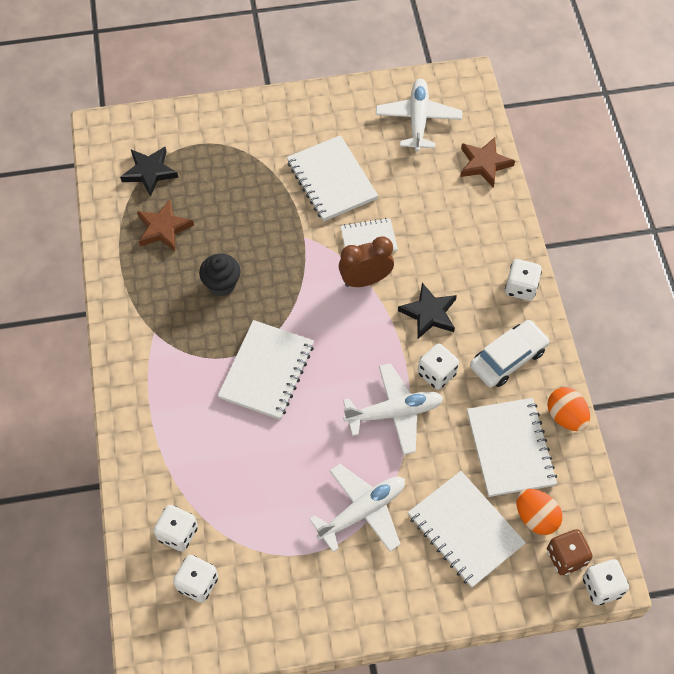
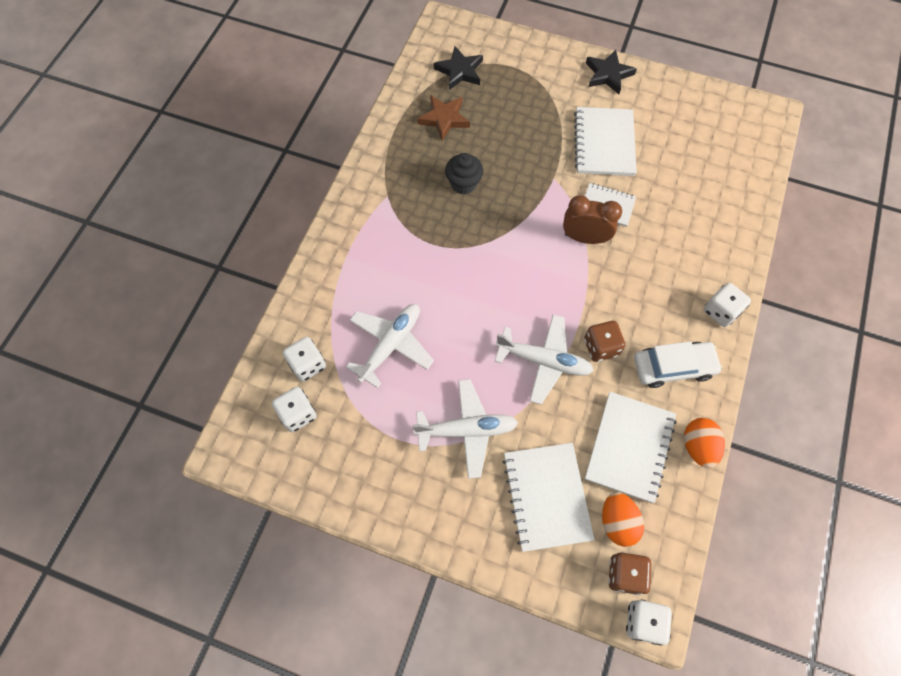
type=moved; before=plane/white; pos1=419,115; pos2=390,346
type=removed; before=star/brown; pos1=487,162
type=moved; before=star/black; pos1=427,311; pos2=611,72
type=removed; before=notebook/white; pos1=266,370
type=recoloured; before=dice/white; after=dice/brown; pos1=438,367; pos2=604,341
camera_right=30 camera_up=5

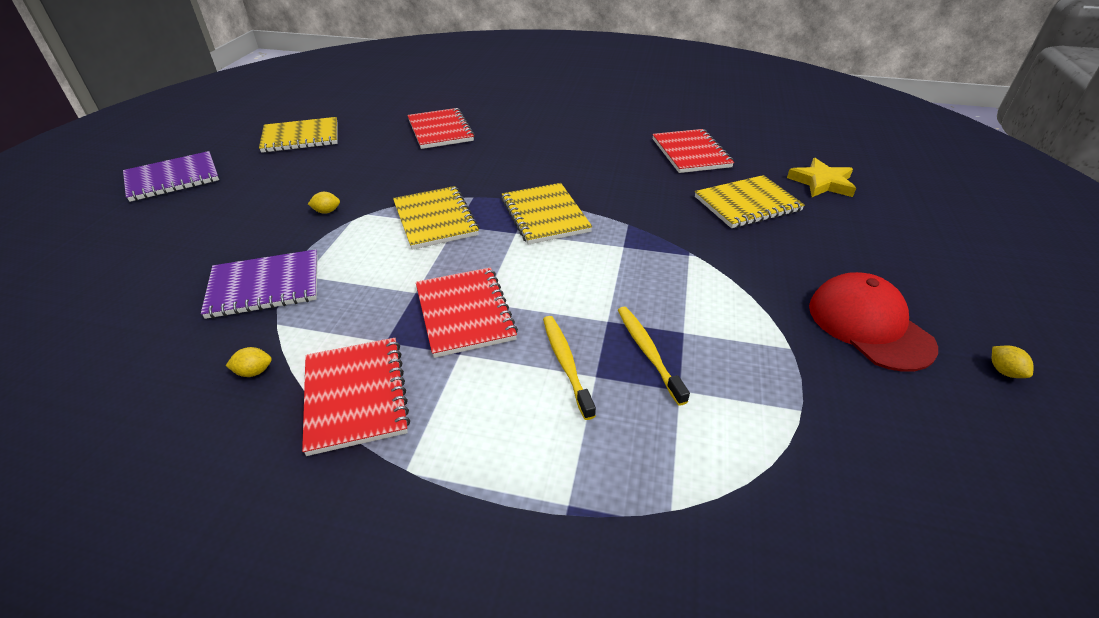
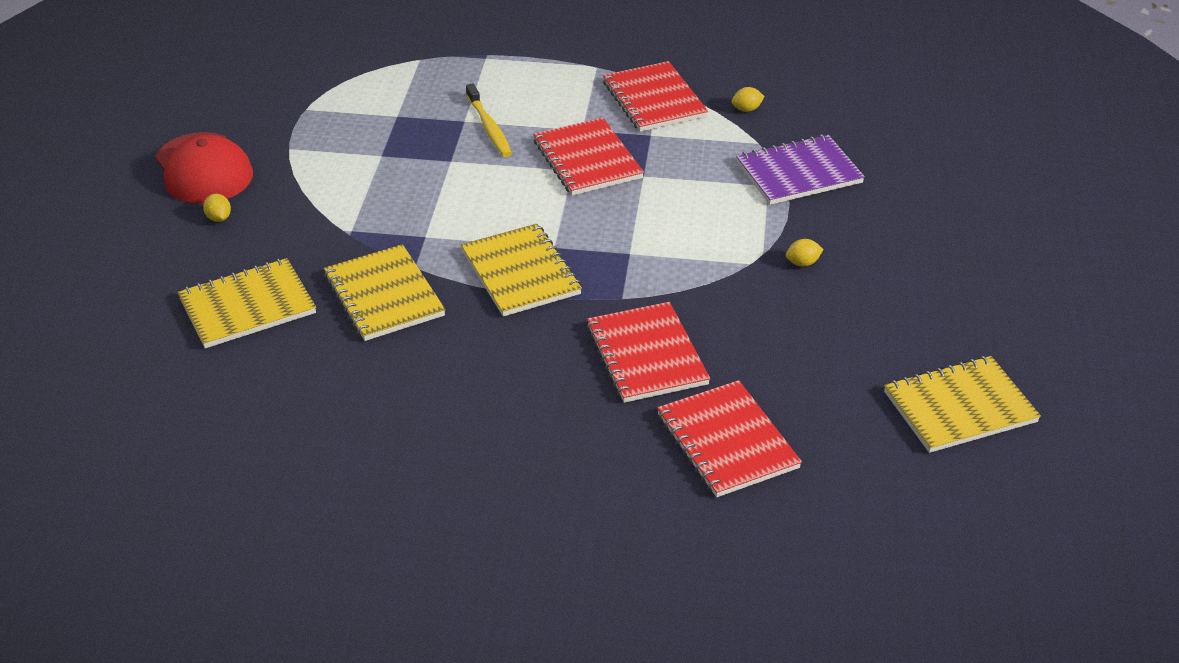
type=moved; before=notebook/red; pos1=693,151; pos2=648,352
type=removed; before=notebook/purple; pos1=171,176
type=removed; before=star/yellow; pos1=821,177
type=moved; before=notebook/yellow; pos1=436,218; pos2=384,292
type=removed; before=toothbrush/yellow; pos1=654,356
type=moved; before=lemon/yellow; pos1=1013,361; pos2=217,208
camera_right=175 camera_up=0

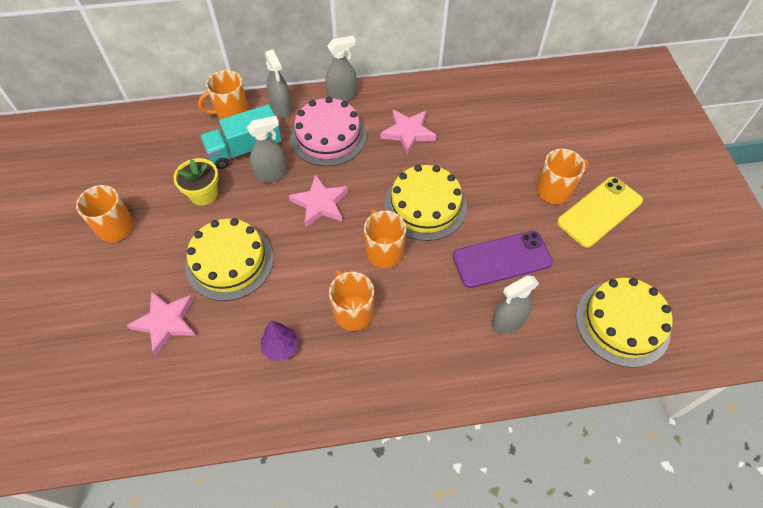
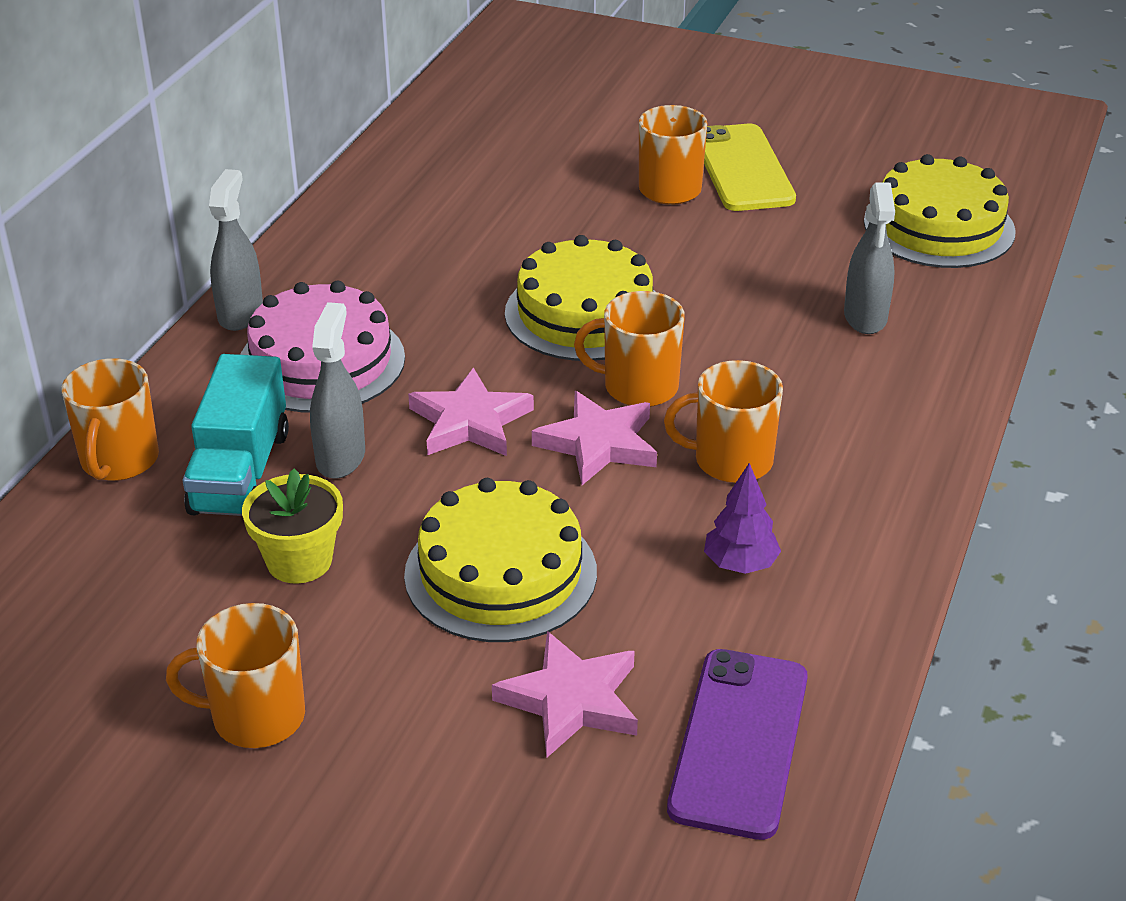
type=removed; before=spray bottle/grey; pos1=278,84
type=moved; before=star/pink; pos1=408,132; pos2=594,438
type=moved; before=phone/purple; pos1=503,259; pos2=737,744
camera_right=-60 camera_up=-20

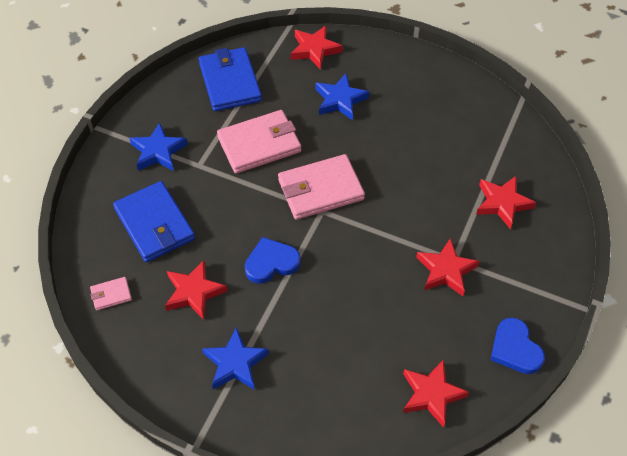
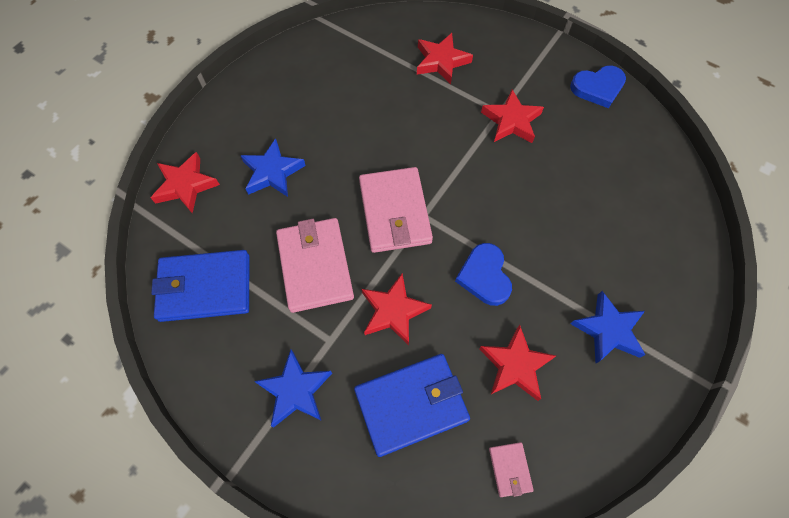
type=moved; before=star/red; pos1=436,394; pos2=397,309
camera_right=-80 camera_up=10

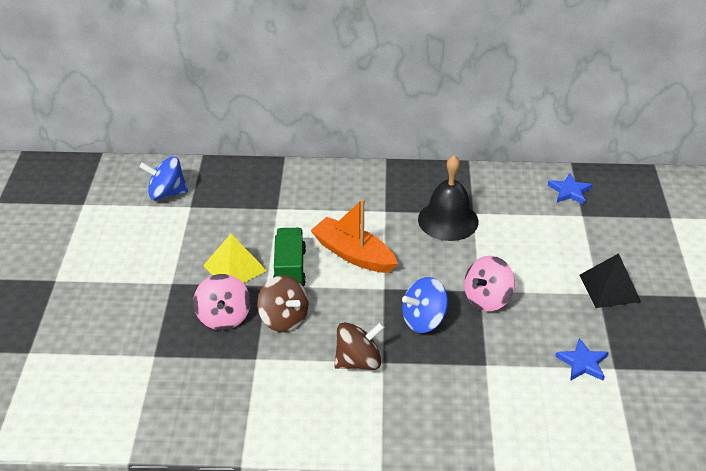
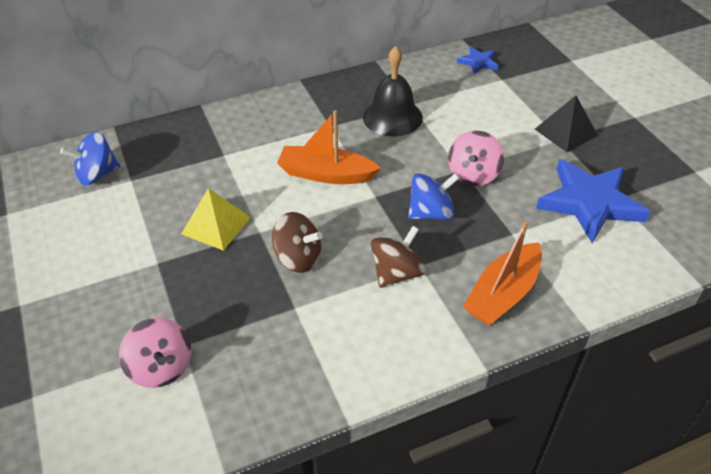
type=removed; before=truck/green; pos1=289,257
type=moved; before=spinning top/pink; pos1=222,302; pos2=155,353
type=turned; before=spinning top/blue; pos1=425,305; pos2=433,196; turn=-150
type=resized; before=star/blue; pos1=582,359; pos2=593,201; scale=2.09
type=added; after=boat/orange; pos2=502,273
camera_right=-25 camera_up=5

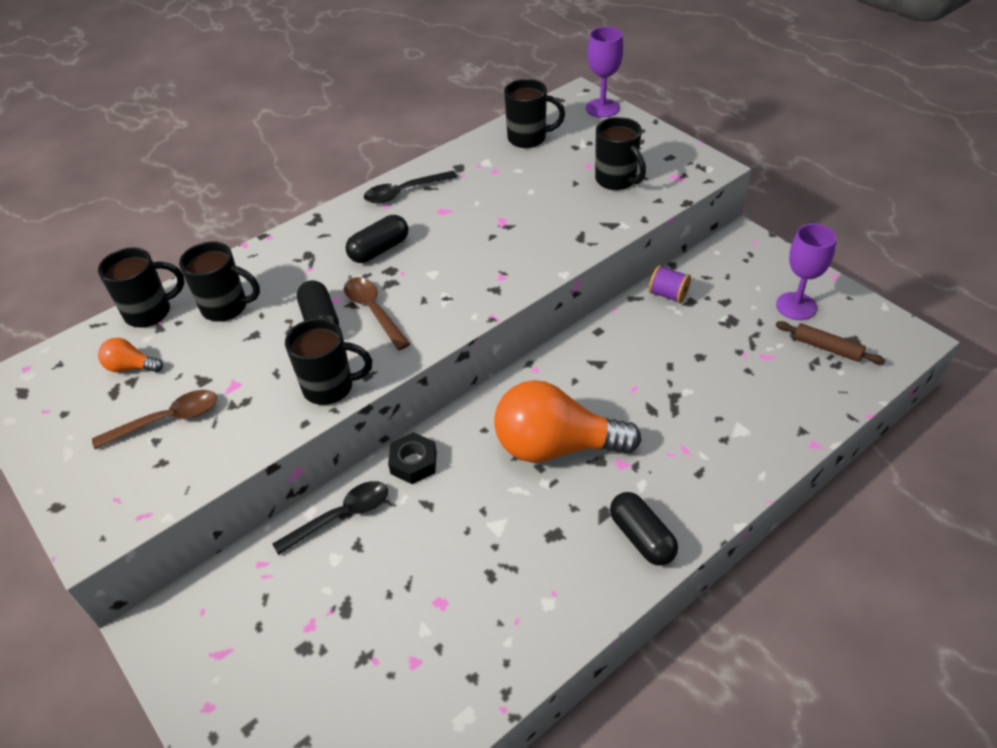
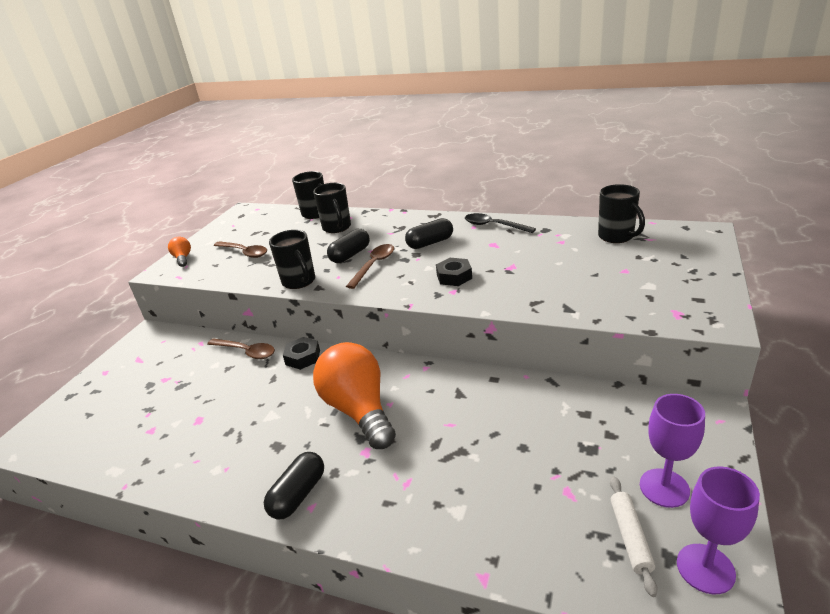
type=moved; before=goblet/purple; pos1=604,72; pos2=718,530
type=removed; before=mug/black; pos1=620,153
type=turned; before=capsule/black; pos1=376,239; pos2=429,233; turn=-45
type=removed; before=spool/purple; pos1=670,284
type=recoloured; before=rolling pin/brown; after=rolling pin/white; pos1=830,343; pos2=634,536
type=moved; before=light bulb/orange; pos1=130,355; pos2=179,252
type=recoloured; before=spoon/black; after=spoon/brown; pos1=330,518; pos2=241,348
type=added; after=nut/black; pos2=454,272
camera_right=60 camera_up=-15

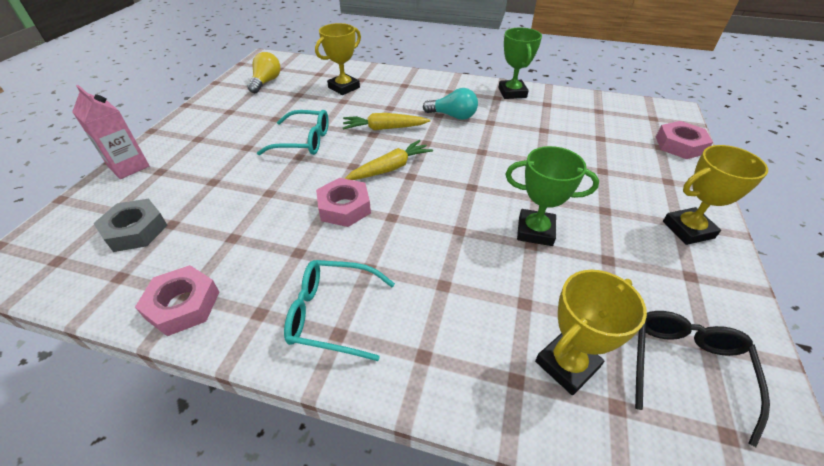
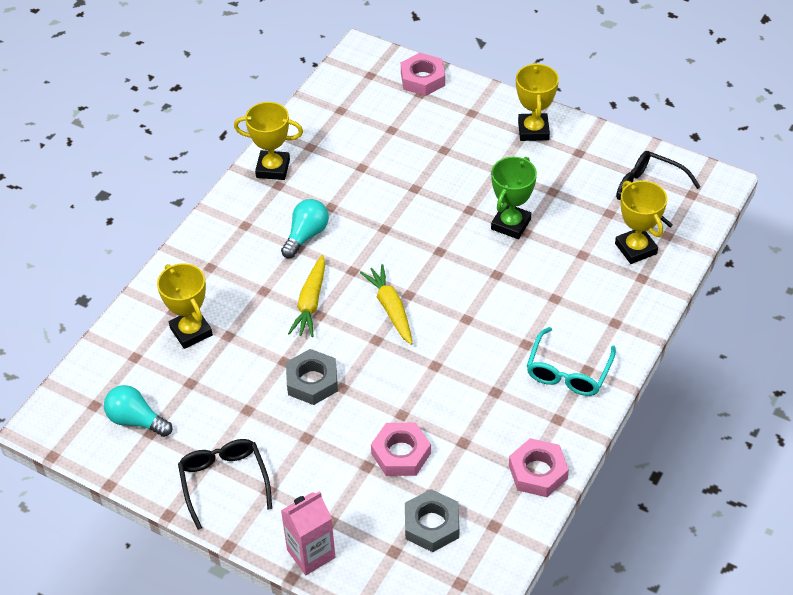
type=recoloured; before=trophy/green; after=trophy/yellow; pos1=520,63; pos2=268,141
type=recoloured; before=light bulb/yellow; after=light bulb/turquoise; pos1=264,72; pos2=138,411
type=replaced; before=glasses/turquoise; after=nut/grey; pos1=293,132; pos2=312,377
type=moved; before=nut/pink; pos1=343,202; pos2=401,449
type=added; after=glasses/black; pos2=225,484
camera_right=-75 camera_up=5

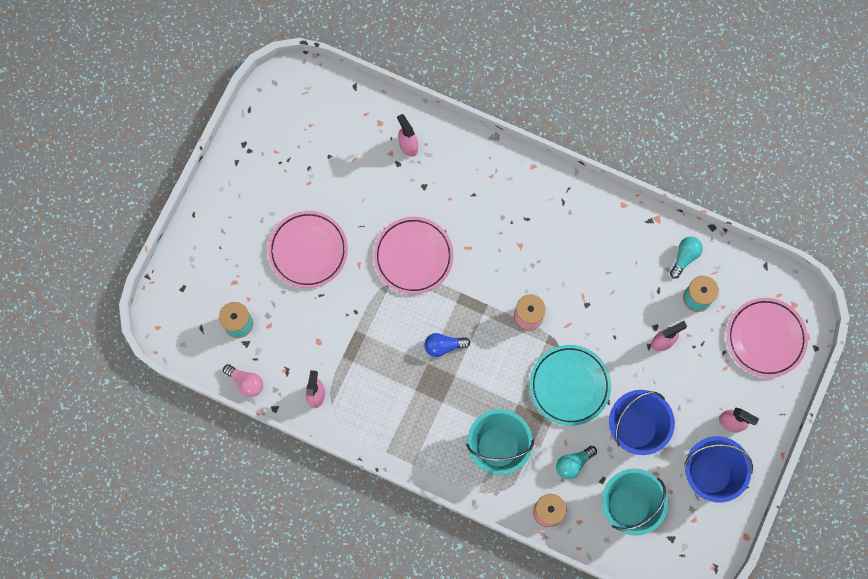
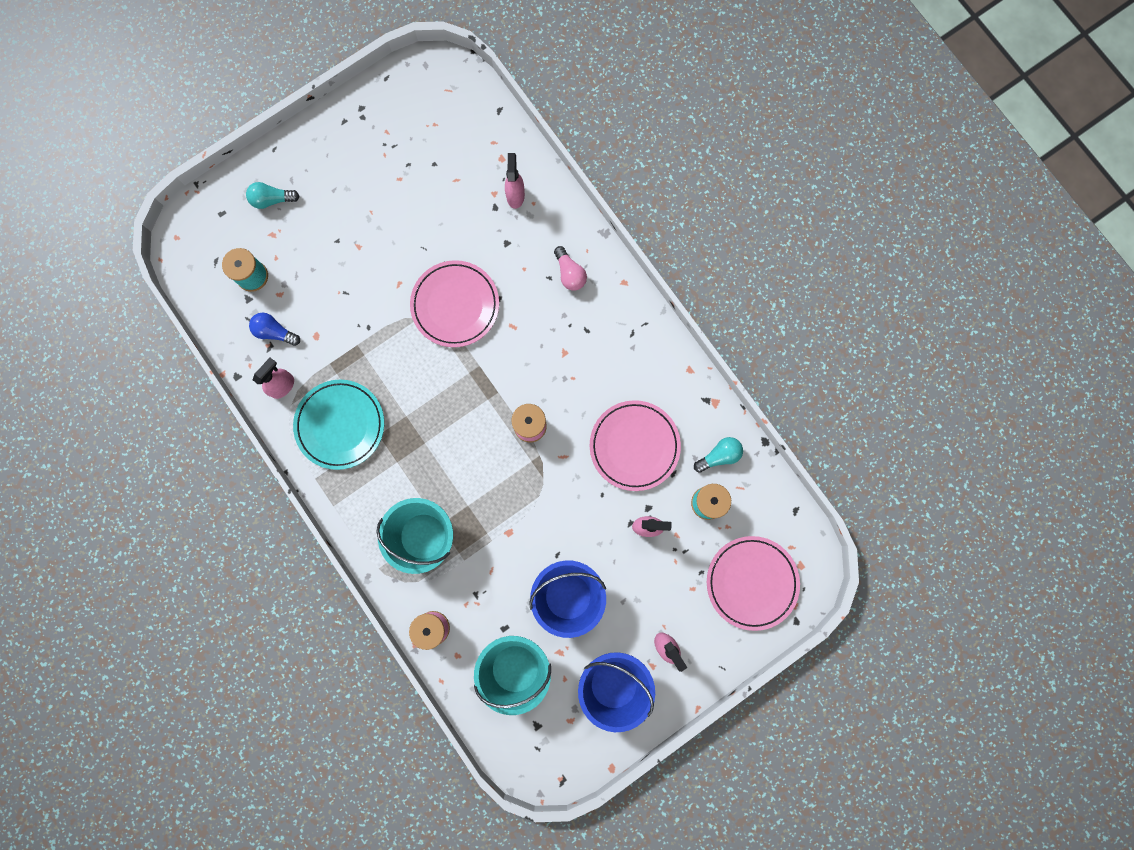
type=moved; before=plate/pink; pos1=308,249; pos2=635,445
type=moved; before=light bulb/blue; pos1=447,345; pos2=274,329
type=moved; before=plate/turquoise; pos1=570,385; pos2=338,425
type=moved; before=light bulb/pink; pos1=243,380; pos2=570,268
type=moved; before=light bulb/turquoise; pos1=576,462; pos2=273,195
camera_right=30 camera_up=5

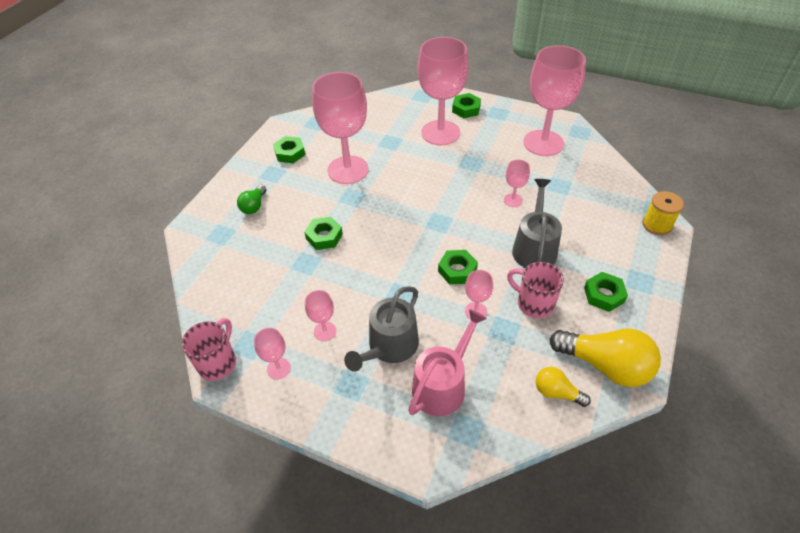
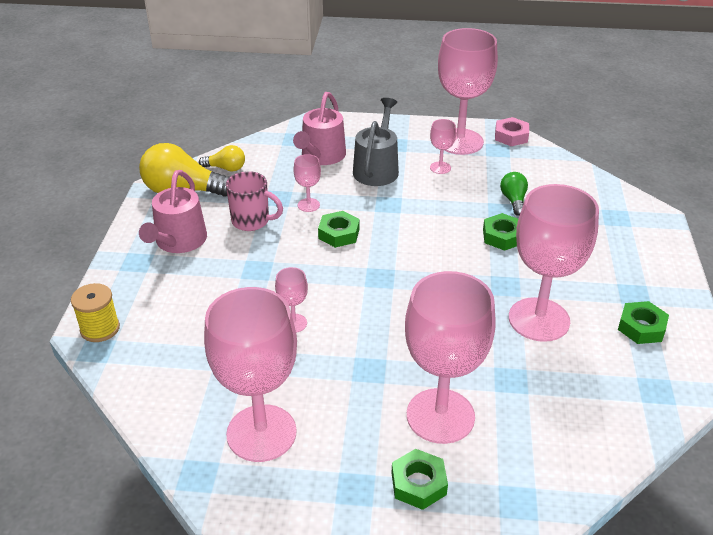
type=removed; before=watering can/grey; pos1=537,223
type=moved; before=light bulb/green; pos1=251,199; pos2=514,194
type=replaced; before=nut/green; after=watering can/pink; pos1=606,292; pos2=173,211
type=replaced; before=mug/pink; after=nut/pink; pos1=209,349; pos2=512,131
type=resized; before=goblet/pink; pos1=272,353; pos2=468,91; scale=2.3
camera_right=160 camera_up=-10

